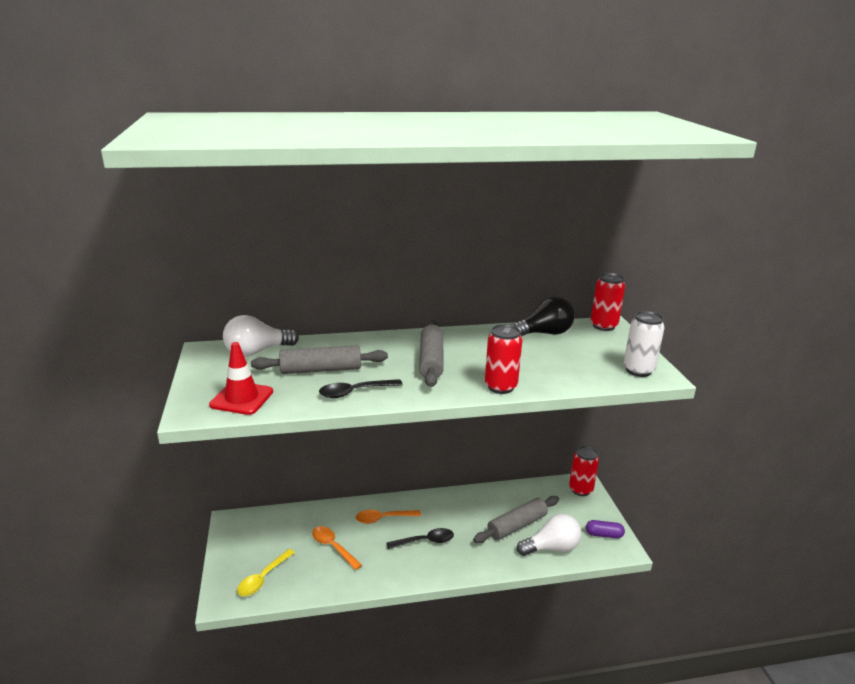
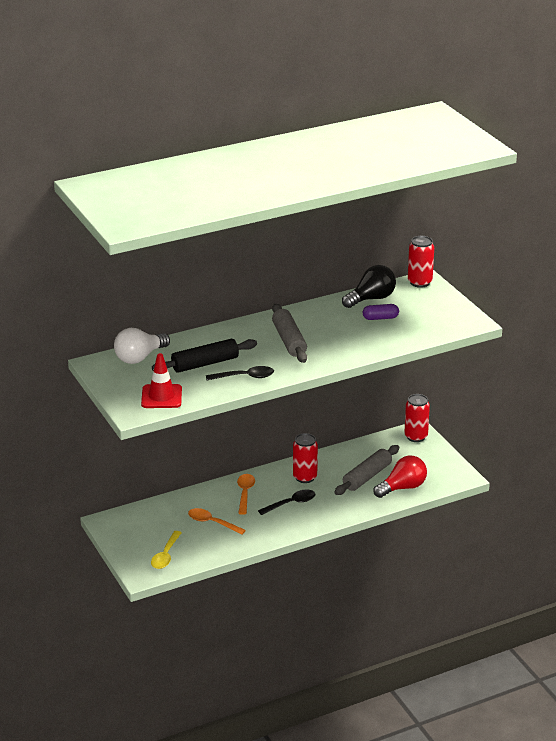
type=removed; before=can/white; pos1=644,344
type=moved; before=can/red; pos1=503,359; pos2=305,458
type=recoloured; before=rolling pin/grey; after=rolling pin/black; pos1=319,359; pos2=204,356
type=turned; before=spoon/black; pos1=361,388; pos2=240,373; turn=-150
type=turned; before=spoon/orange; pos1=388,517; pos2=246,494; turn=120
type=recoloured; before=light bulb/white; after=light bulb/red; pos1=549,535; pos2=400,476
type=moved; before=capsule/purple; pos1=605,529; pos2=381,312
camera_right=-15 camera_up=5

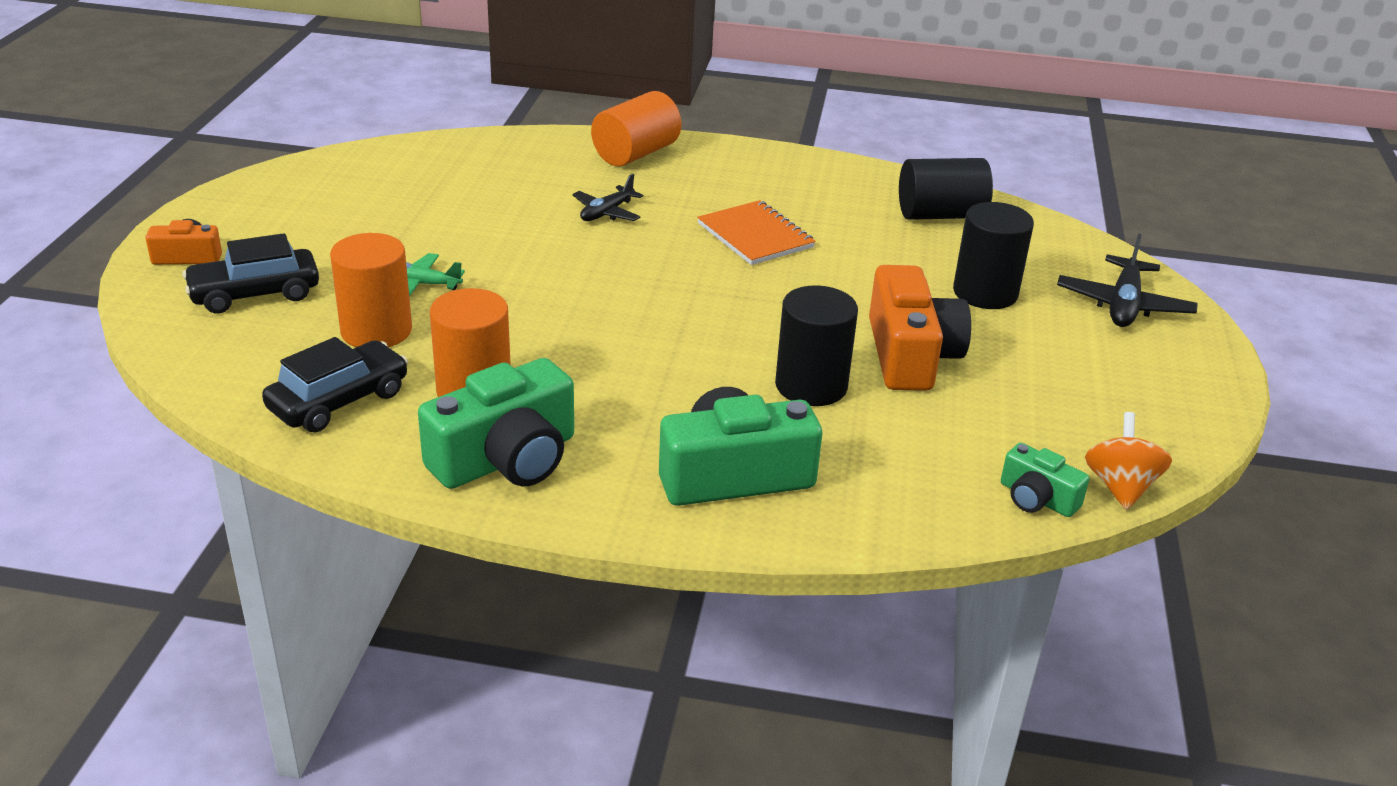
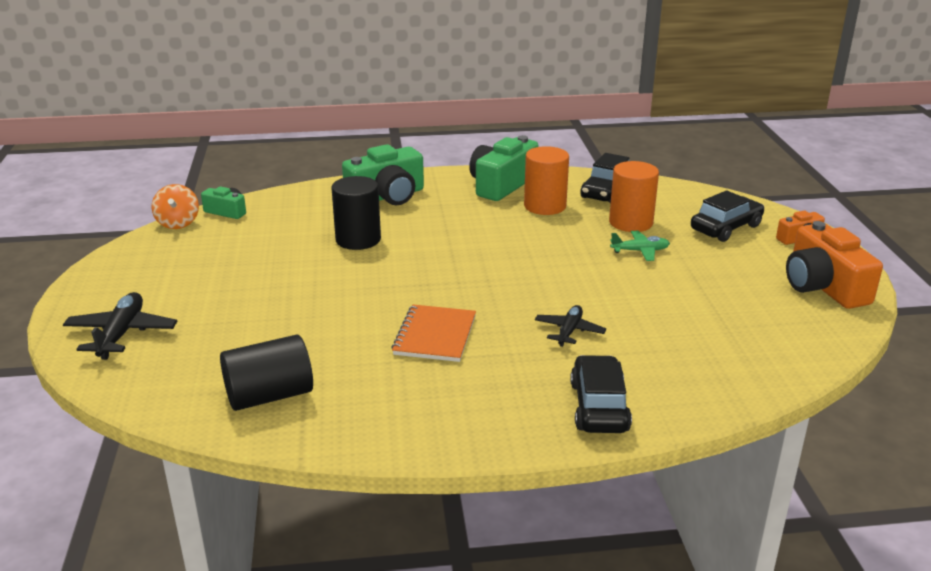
type=replaced; before=cylinder/orange; after=car/black; pos1=636,128; pos2=601,394
type=turned; before=notebook/orange; pos1=756,232; pos2=433,333; turn=60
type=removed; before=cylinder/black; pos1=993,255
type=moved; before=camera/orange; pos1=920,328; pos2=834,265
camera_right=165 camera_up=-5

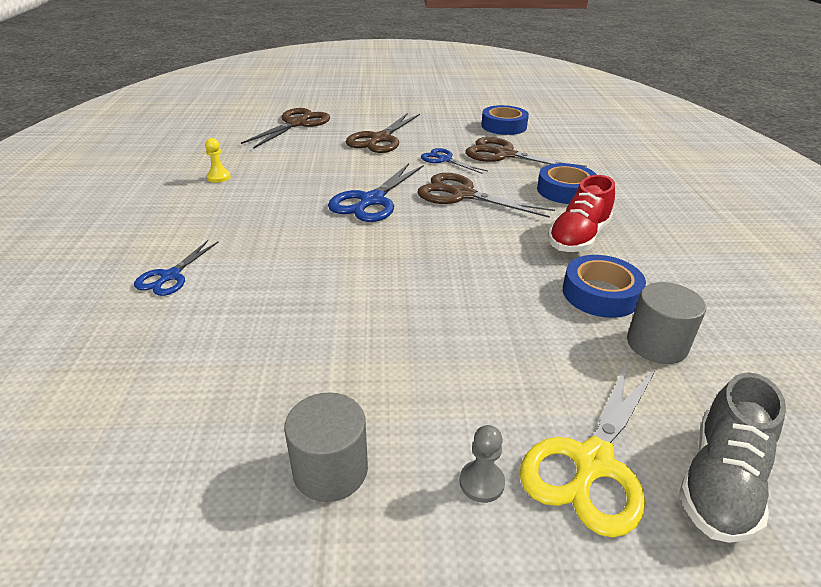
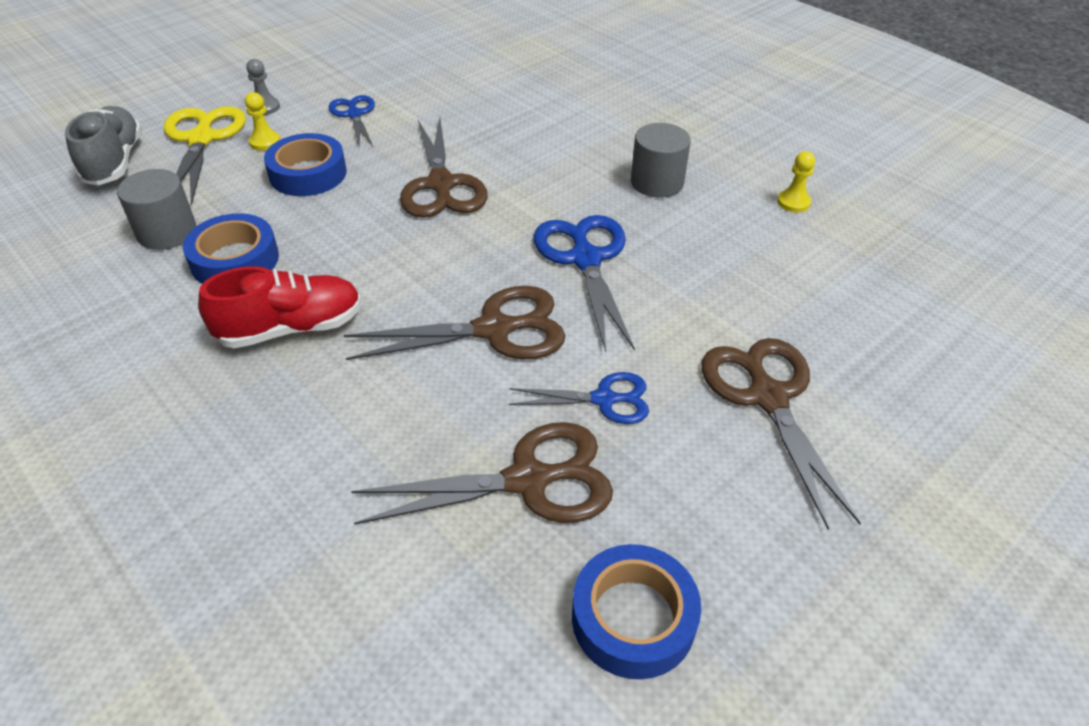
type=moved; before=scissors/brown; pos1=285,128; pos2=444,167
type=moved; before=tape/blue; pos1=567,183; pos2=305,164
type=turned; before=shoe/red; pos1=581,213; pos2=280,307; turn=75
type=moved; before=scissors/blue; pos1=176,268; pos2=352,120
type=moved; before=cylinder/grey; pos1=326,447; pos2=661,160
type=added; after=pawn/yellow; pos2=262,121
camera_right=140 camera_up=10

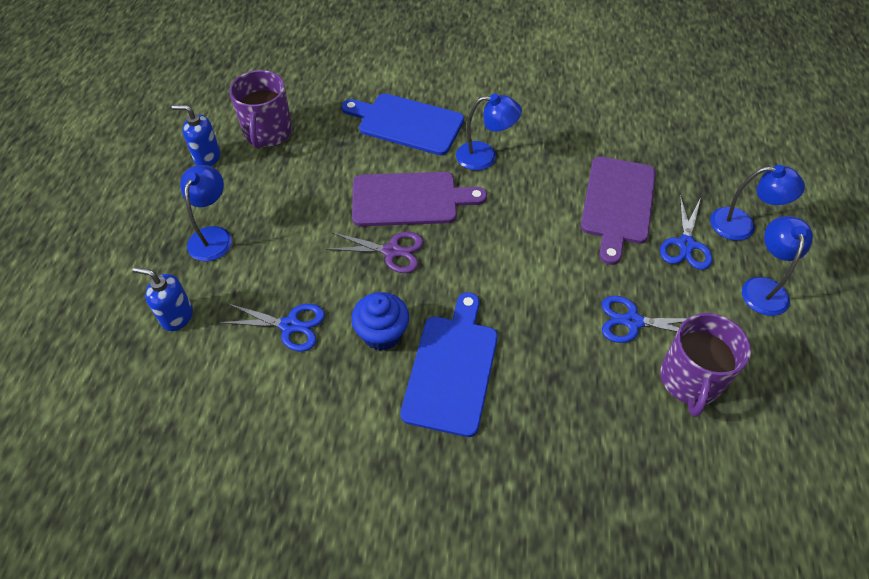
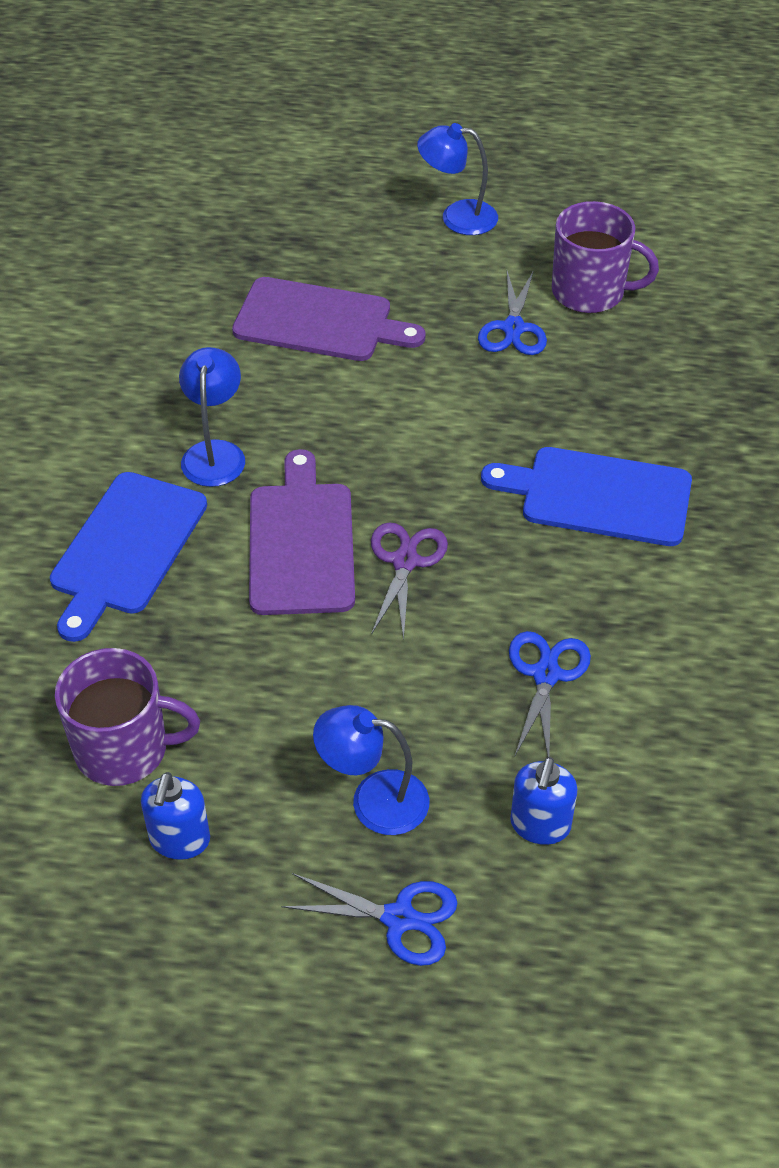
type=removed; before=lamp/blue; pos1=757,203
type=moved; before=scissors/blue; pos1=686,232; pos2=369,919
type=removed; before=cupcake/blue; pos1=380,321
camera_right=-90 camera_up=-5

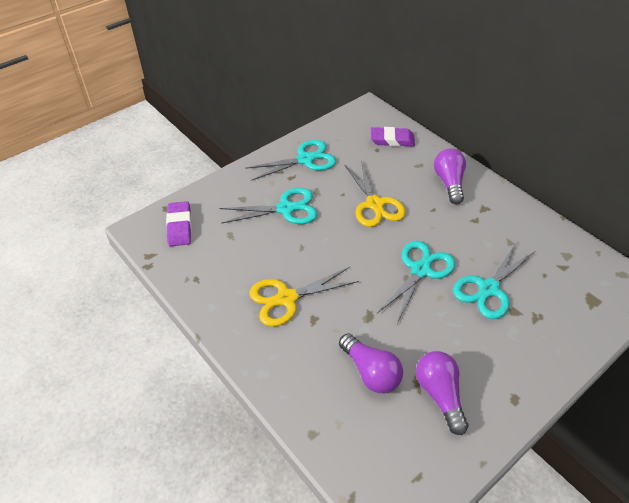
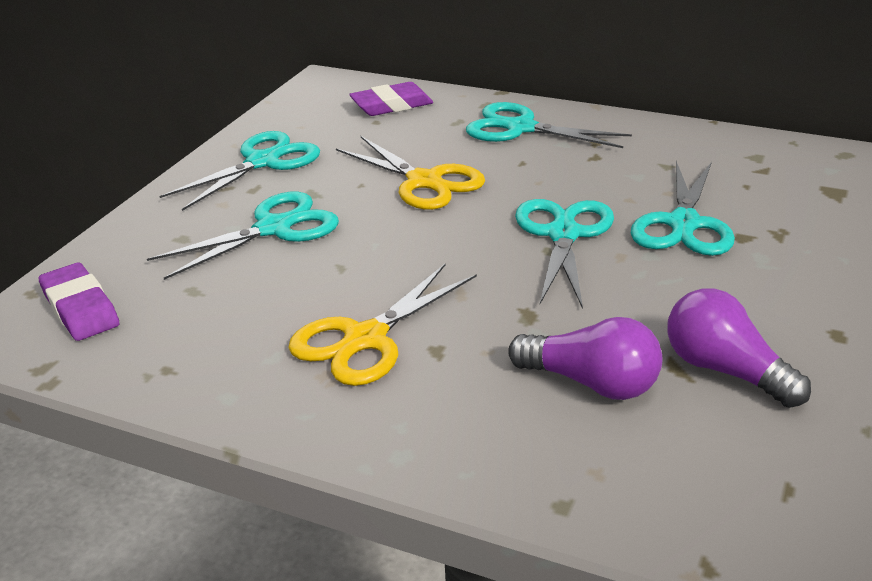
type=replaced; before=light bulb/purple; after=scissors/turquoise; pos1=450,176; pos2=549,125
camera_right=-25 camera_up=-15

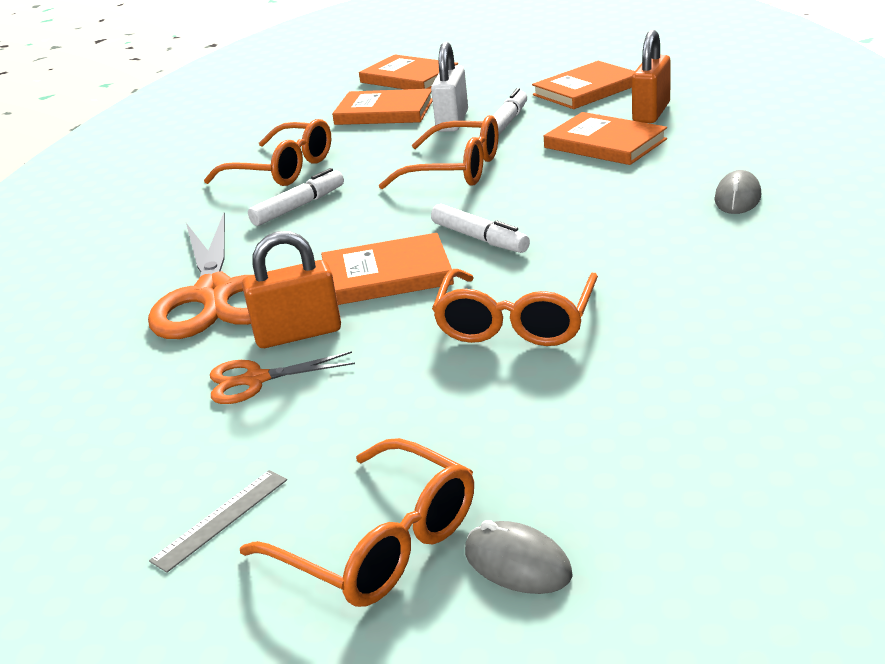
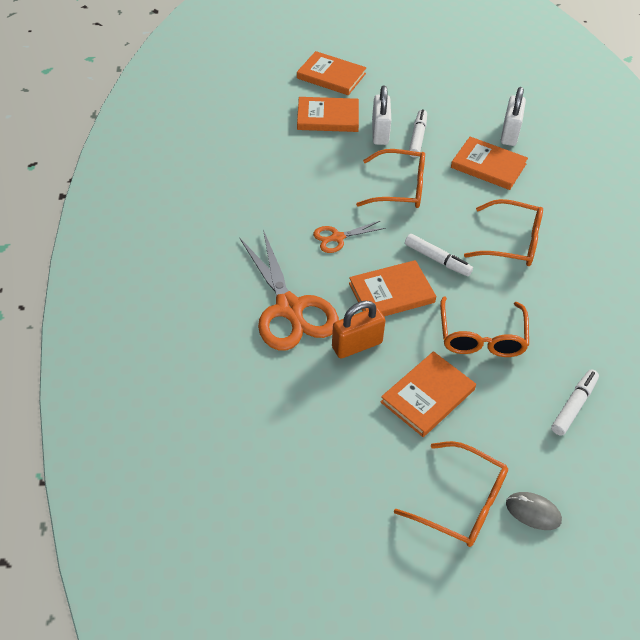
type=recoloured; before=padlock/orange; after=padlock/white; pos1=651,76; pos2=513,116
type=moved; before=book/orange; pos1=583,85; pos2=428,394
type=moved; before=glasses/orange; pos1=267,152; pos2=503,232
type=moved; before=marker/white; pos1=296,197; pos2=575,402
type=removed; before=mouse/grey; pos1=737,192
type=moved; before=scissors/orange; pos1=282,377; pos2=349,237
type=removed; before=ruler/grey; pos1=218,521
camera_right=-15 camera_up=20

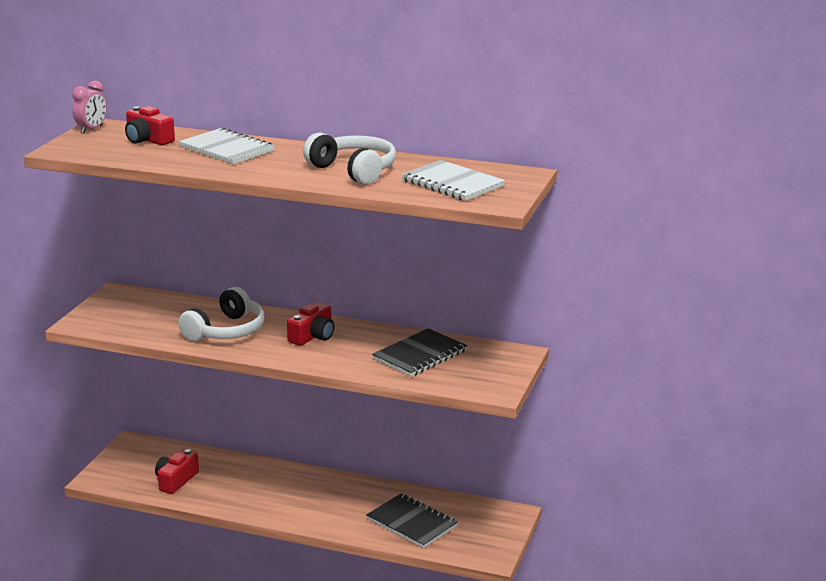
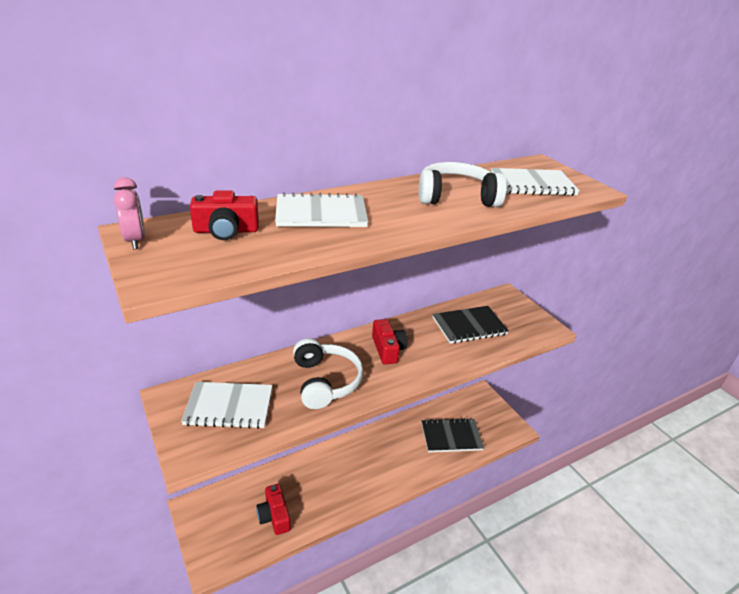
type=turned; before=notebook/black; pos1=419,352; pos2=470,325; turn=75
type=added; after=notebook/white; pos2=227,405
camera_right=-50 camera_up=10

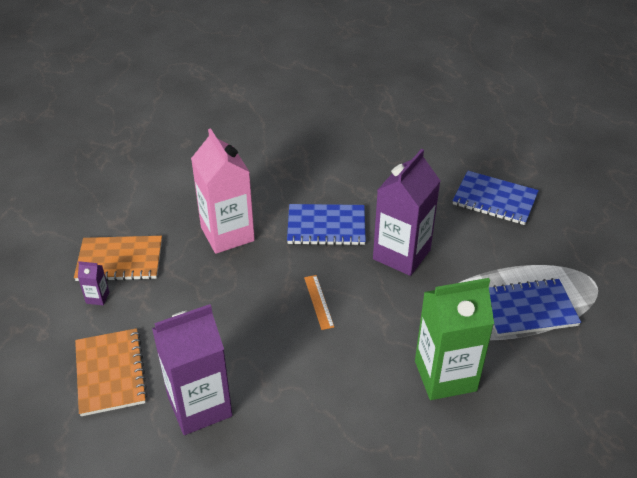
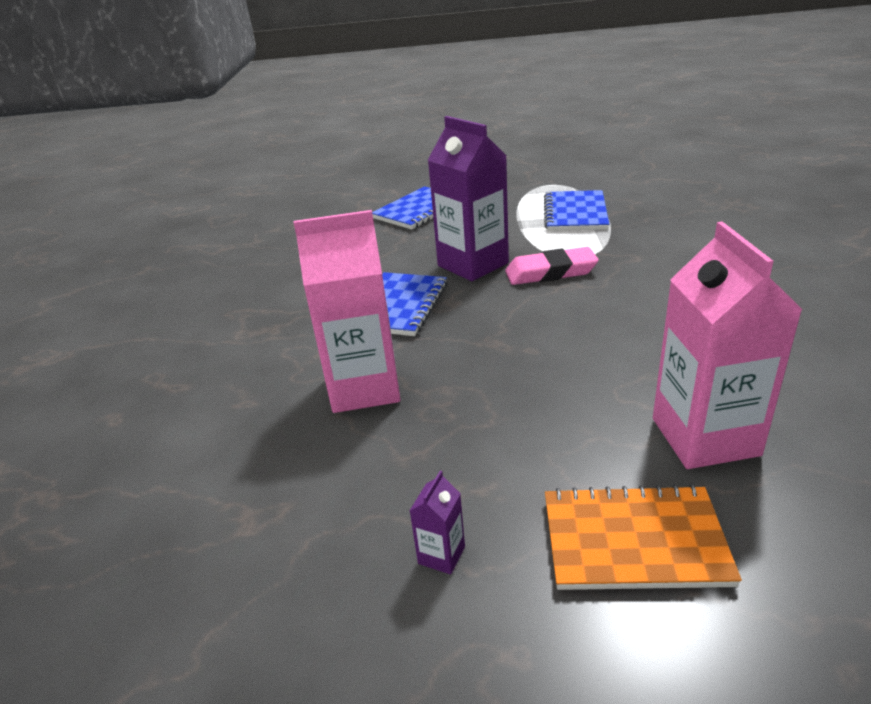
type=removed; before=notebook/orange; pos1=118,258
type=removed; before=ruler/orange; pos1=319,302
type=removed; before=carton/green; pos1=454,339
type=recoloured; before=carton/purple; after=carton/pink; pos1=192,369; pos2=728,345
type=added; after=eraser/pink; pos2=552,266
camera_right=-70 camera_up=-10

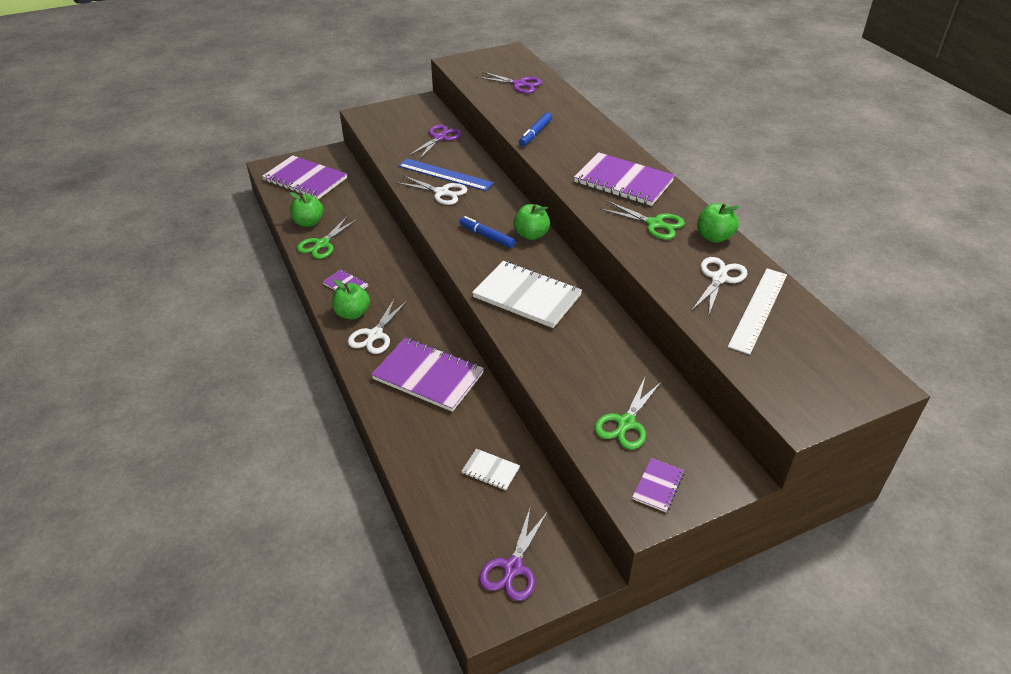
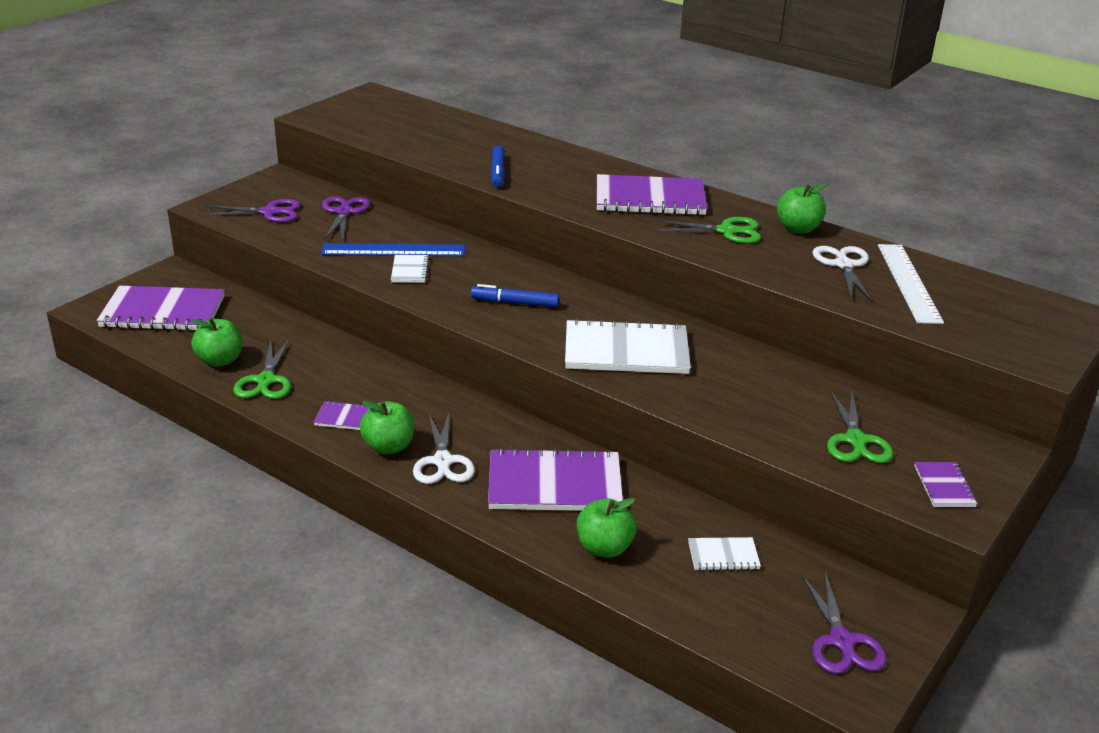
type=moved; before=scissors/purple; pos1=509,83; pos2=251,211
type=replaced; before=scissors/white; after=notebook/white; pos1=431,190; pos2=410,269
type=moved; before=apple/green; pos1=531,222; pos2=607,528
camera_right=-30 camera_up=-10

